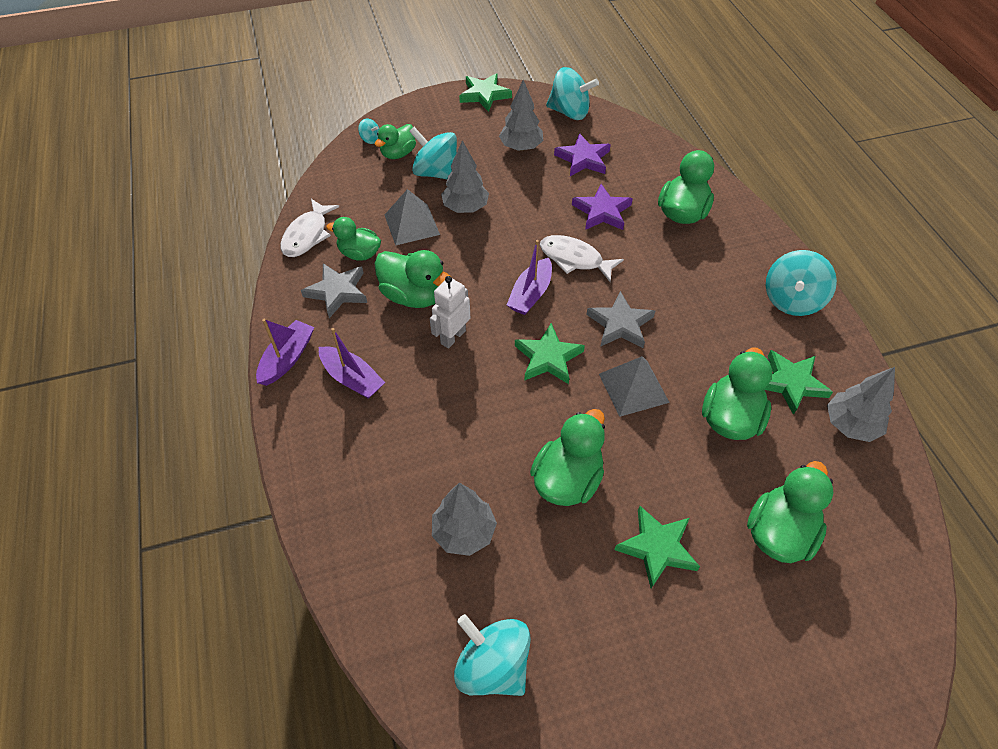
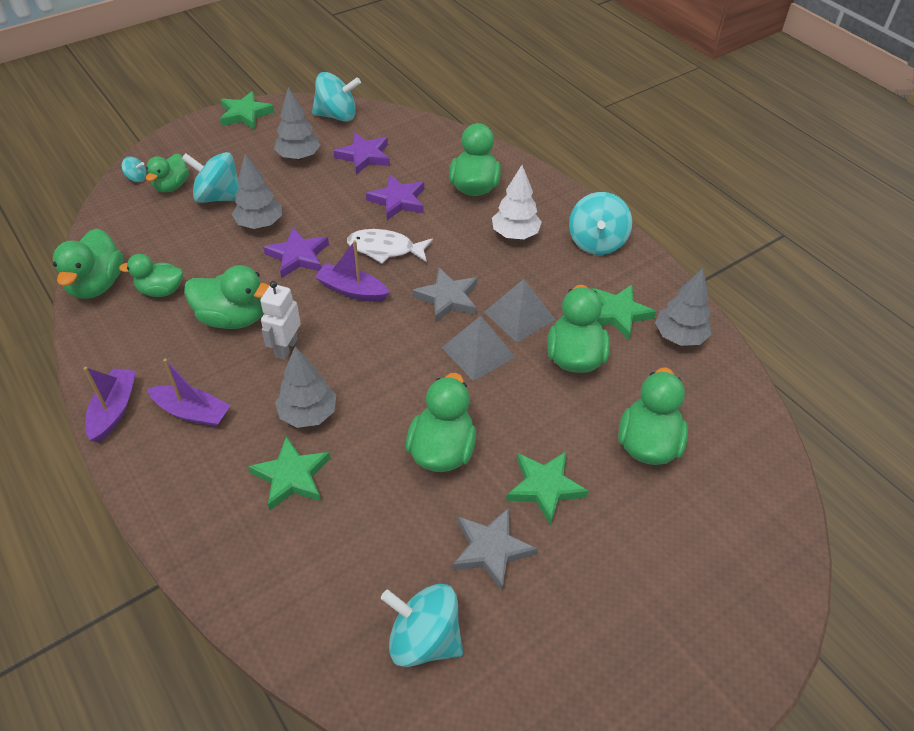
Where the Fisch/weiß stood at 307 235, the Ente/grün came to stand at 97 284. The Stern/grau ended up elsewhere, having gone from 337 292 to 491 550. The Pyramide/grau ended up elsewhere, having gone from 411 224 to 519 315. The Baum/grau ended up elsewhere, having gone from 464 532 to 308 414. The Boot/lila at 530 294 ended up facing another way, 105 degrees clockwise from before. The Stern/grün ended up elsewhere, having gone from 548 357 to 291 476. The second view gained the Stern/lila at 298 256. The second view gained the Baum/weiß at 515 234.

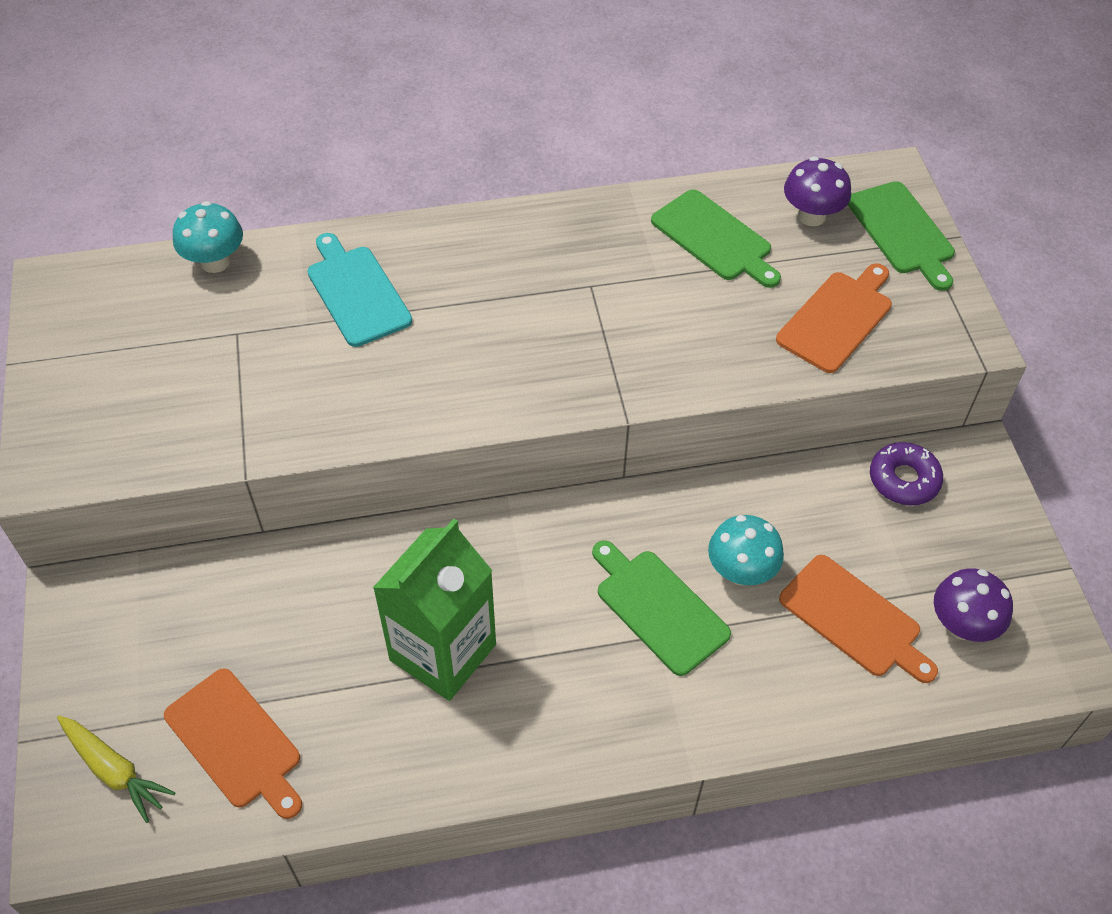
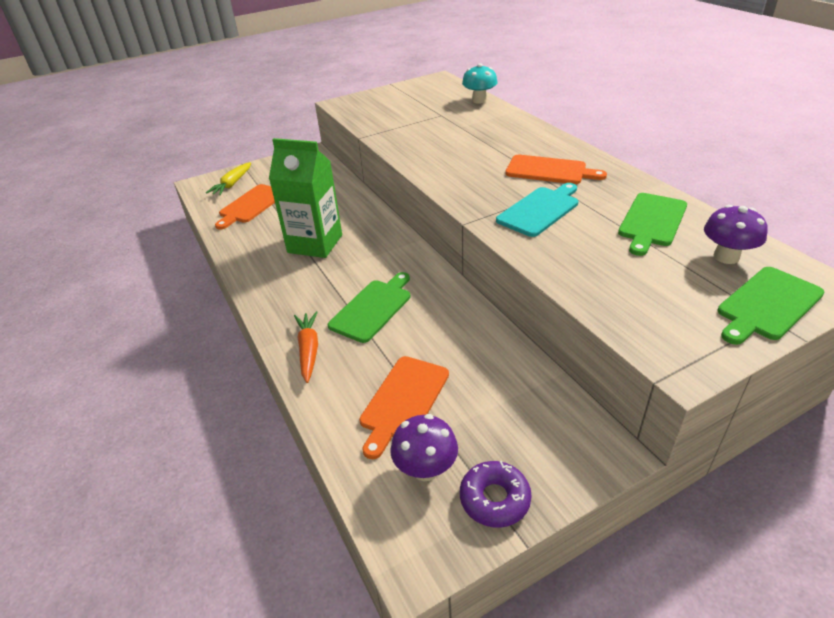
The Schneidebrett/türkis ended up elsewhere, having gone from 356 292 to 540 210. The second view lost the Pilz/türkis at 741 571. The Schneidebrett/orange ended up elsewhere, having gone from 837 318 to 549 170. The Donut/lila ended up elsewhere, having gone from 903 480 to 494 499. The second view gained the Karotte/orange at 308 350.

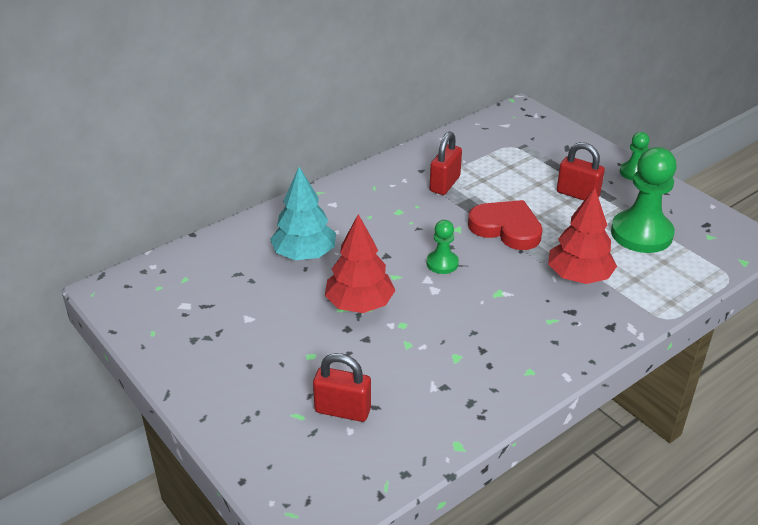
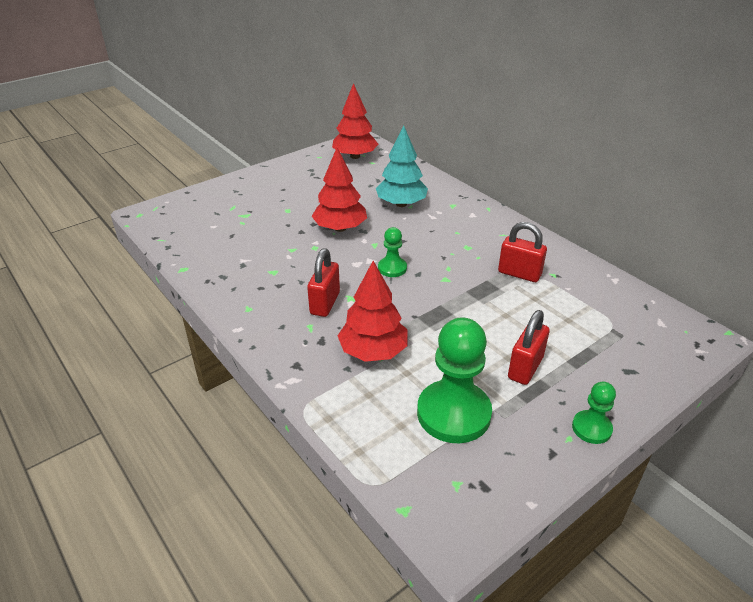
The Vorhängeschloss/rot ended up elsewhere, having gone from 342 410 to 325 303. The second view lost the Herz/rot at 506 228. The second view gained the Baum/rot at 355 156.

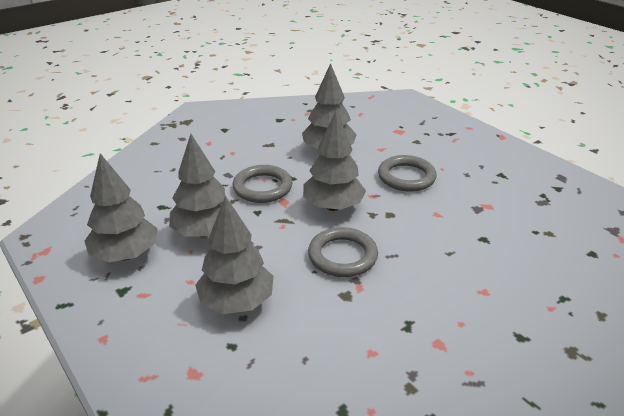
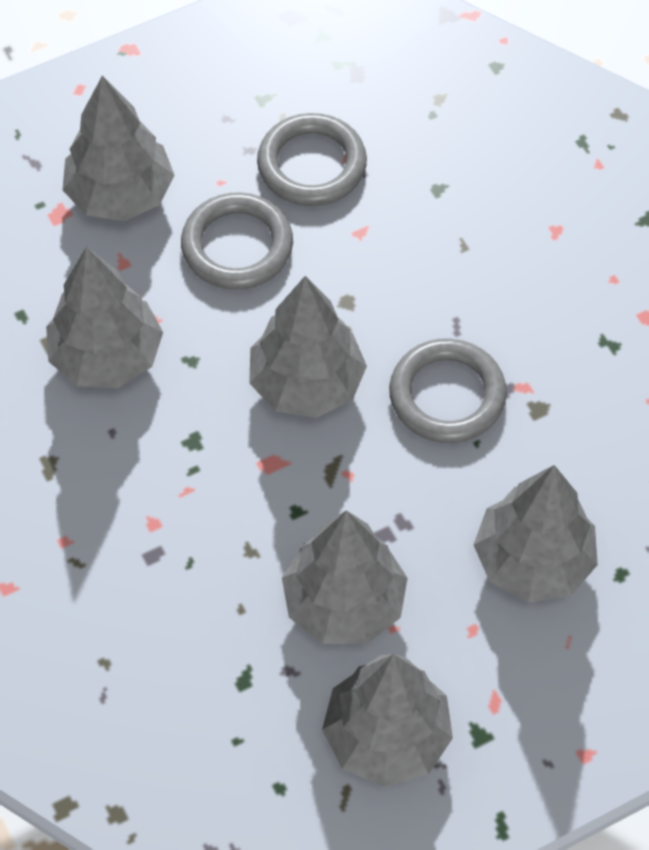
The Ring/grau ended up elsewhere, having gone from 262 187 to 312 165. The second view gained the Baum/grau at 120 194.

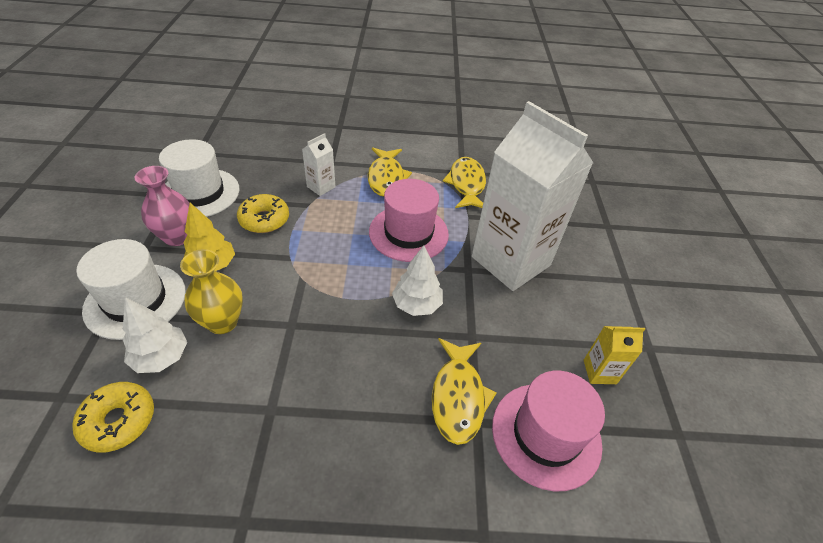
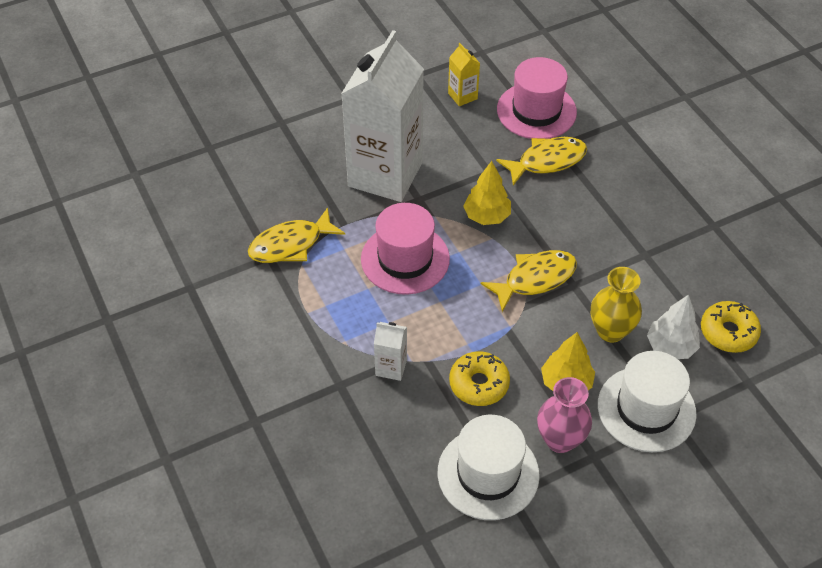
The Fisch/gelb ended up elsewhere, having gone from 386 178 to 535 279. What was the Baum/weiß at 416 305 turned into the Baum/gelb at 487 216.

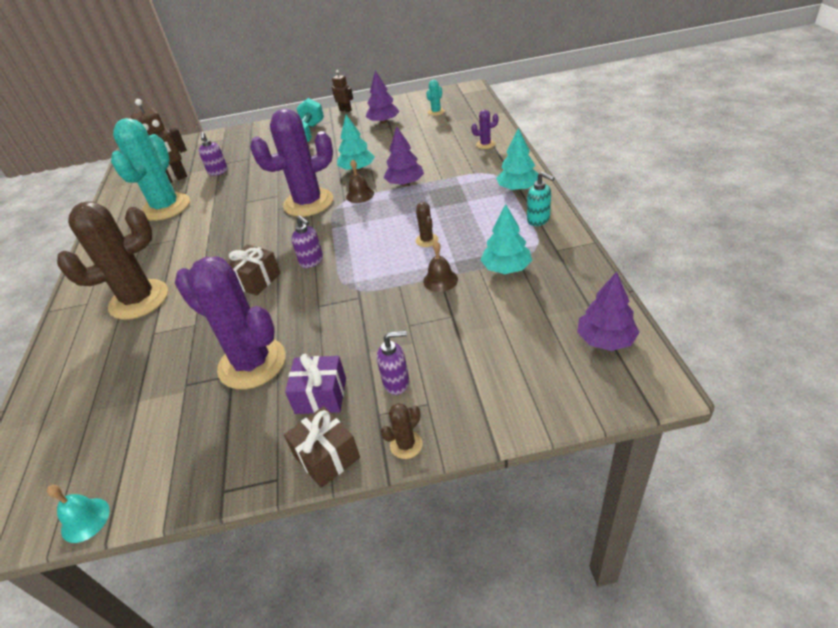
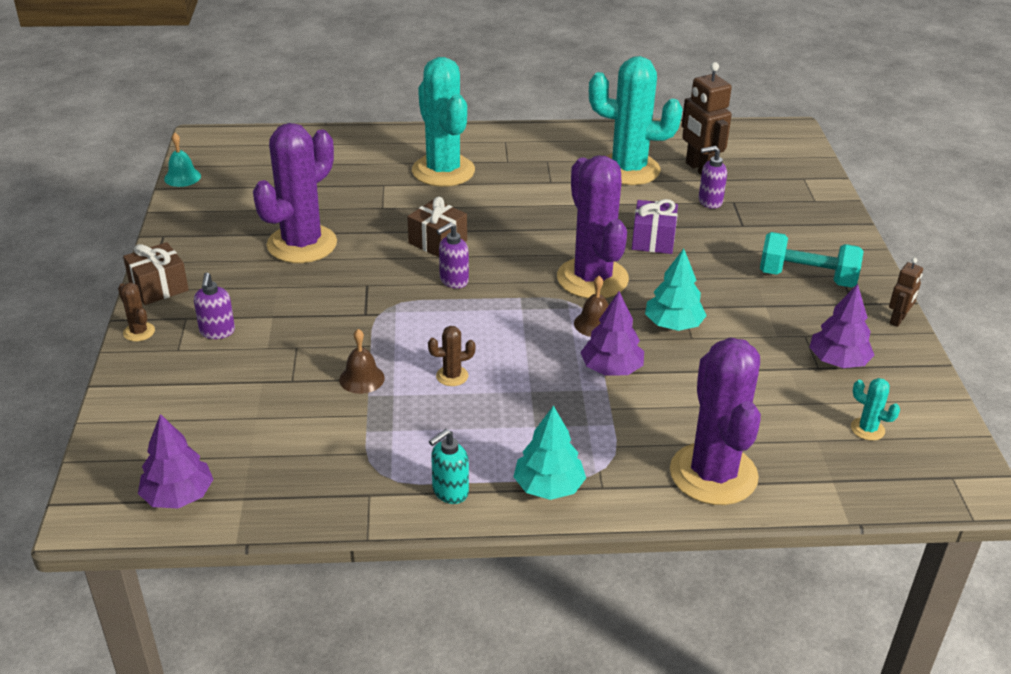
What was the Kaktus/braun at 139 300 turned into the Kaktus/türkis at 443 171. The Geschenk/lila ended up elsewhere, having gone from 321 395 to 653 240. The size of the Kaktus/lila at 485 144 changed by a factor of 2.48. The second view lost the Baum/türkis at 506 268.

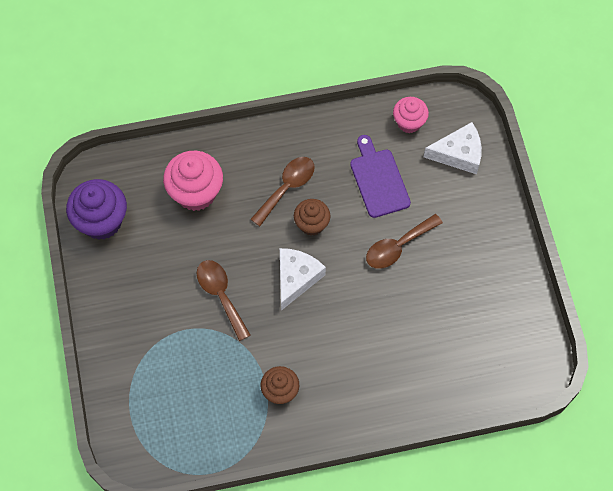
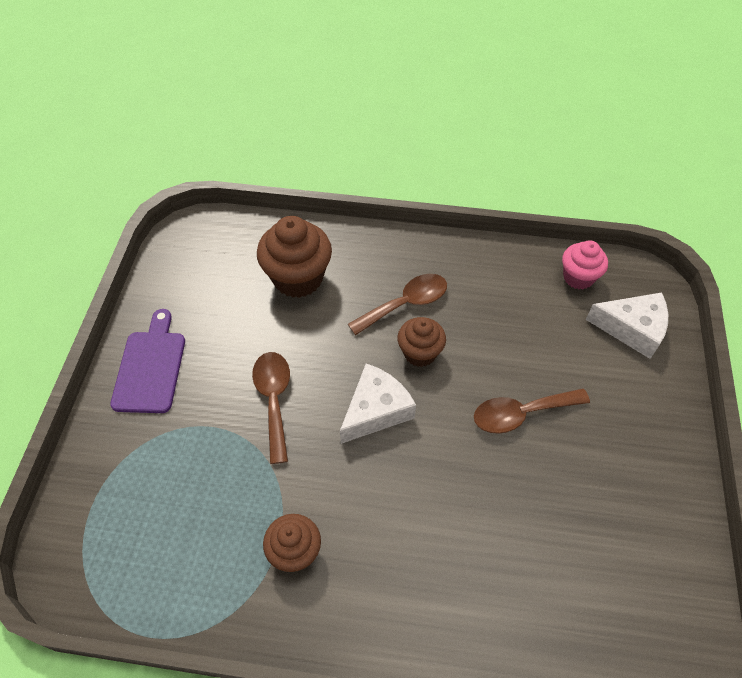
The second view lost the Muffin/lila at 101 221. What was the Muffin/rosa at 196 193 turned into the Muffin/braun at 298 278. The Schneidebrett/lila ended up elsewhere, having gone from 378 180 to 150 367.

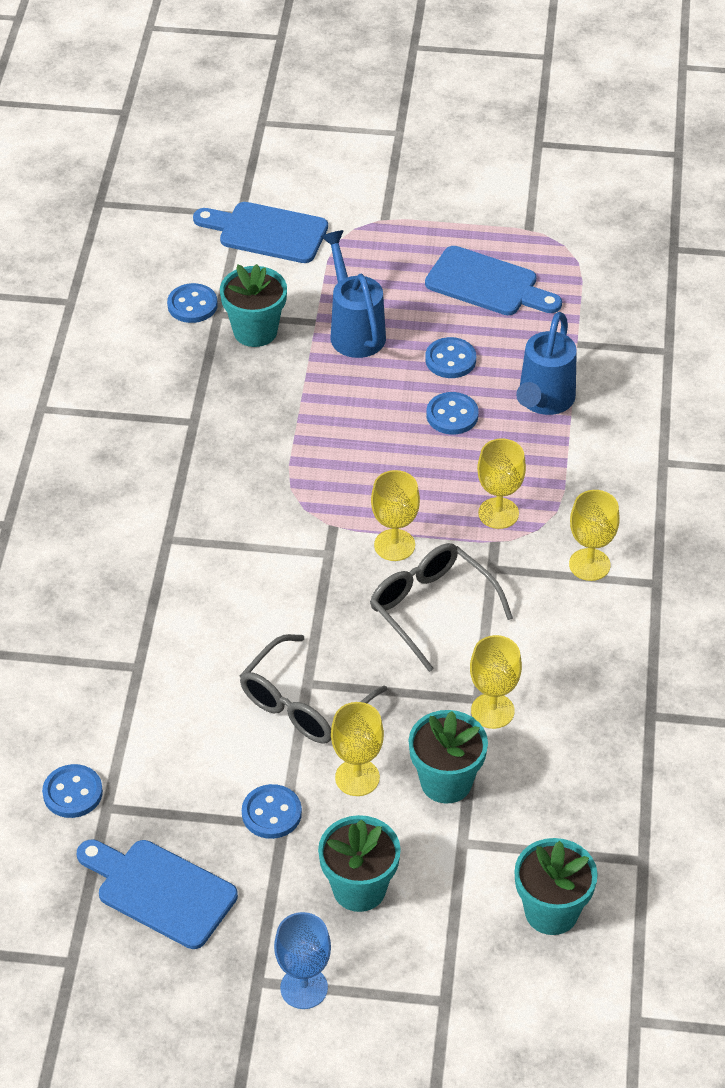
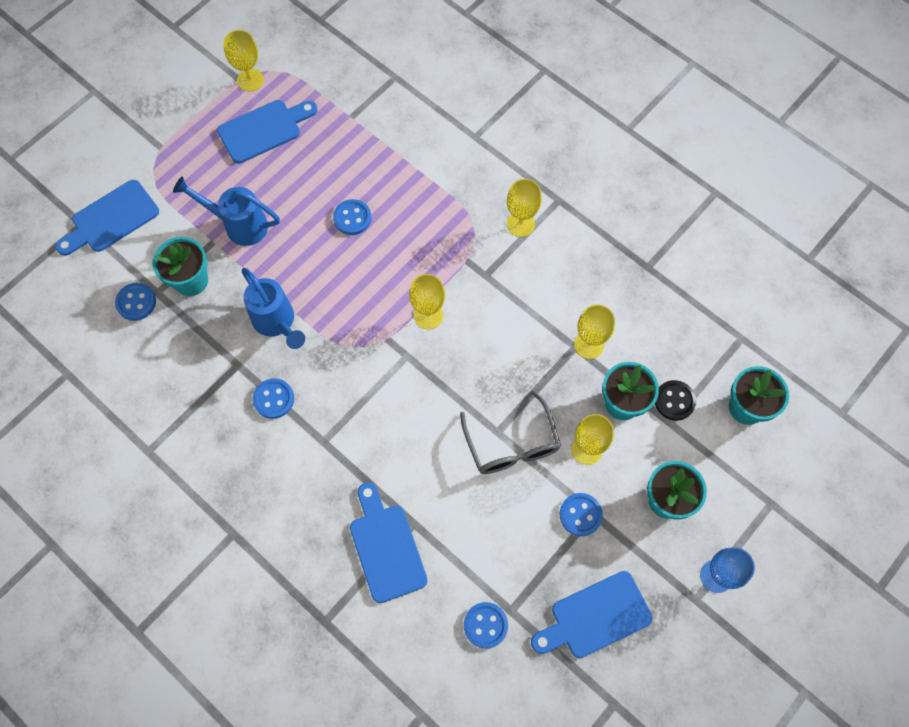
The second view lost the Brille/grau at 432 609. The Knopf/blau ended up elsewhere, having gone from 450 360 to 273 399. The Kelch/gelb ended up elsewhere, having gone from 498 513 to 250 80. The Gießkanne/blau ended up elsewhere, having gone from 543 402 to 277 323. The second view gained the Schneidebrett/blau at 386 547. The second view gained the Knopf/schwarz at 674 401.

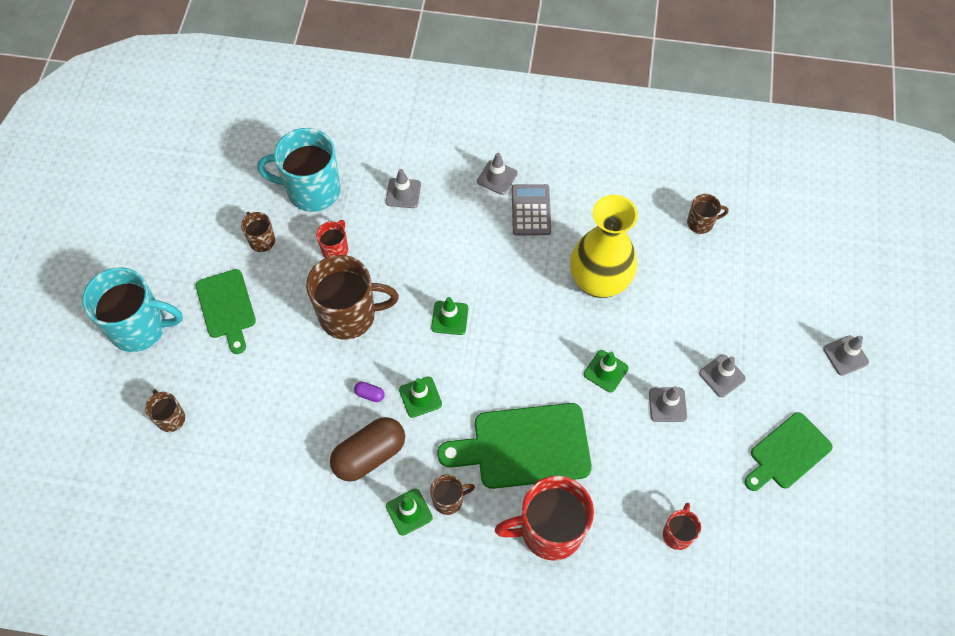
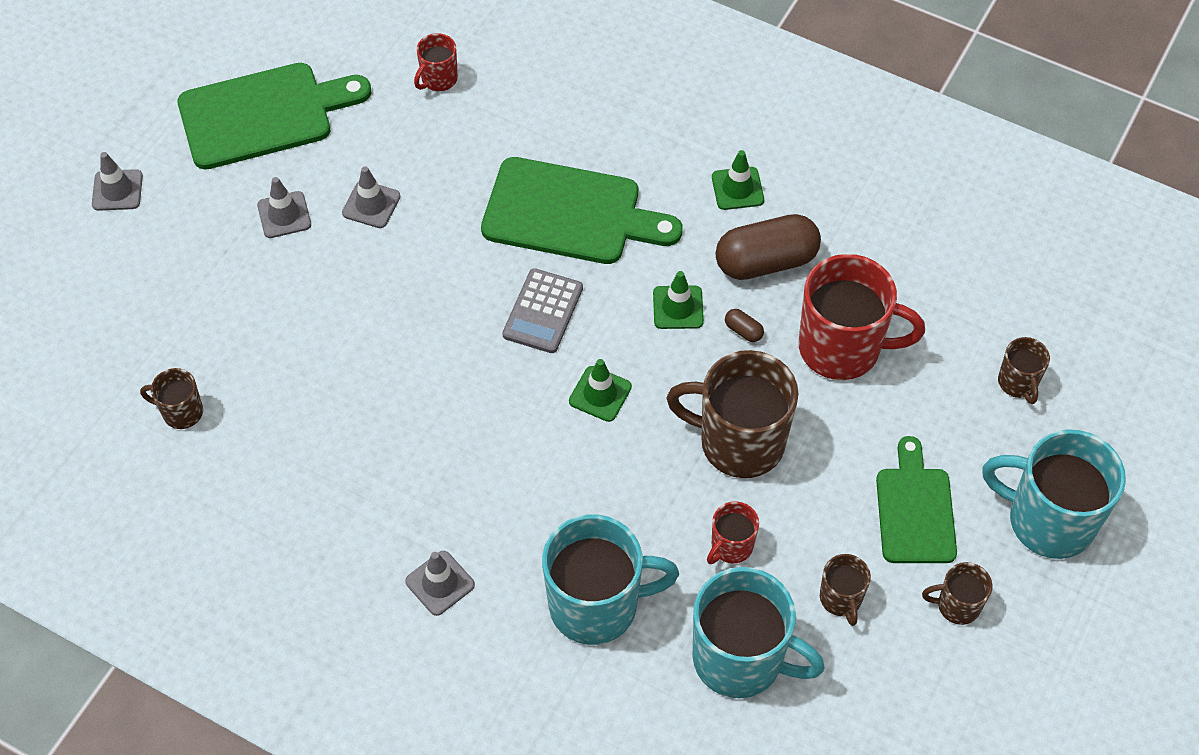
What was the Kapsel/lila at 370 394 turned into the Kapsel/braun at 743 331. Where the Leitkegel/grau stood at 403 193, the Tasse/türkis came to stand at 596 605. The Tasse/braun ended up elsewhere, having gone from 449 500 to 957 605. The Tasse/rot ended up elsewhere, having gone from 549 530 to 842 348. The Taschenrechner/grau ended up elsewhere, having gone from 531 210 to 543 311. The second view lost the Vase/gelb at 599 282. The second view lost the Leitkegel/grün at 605 371. The size of the Schneidebrett/grün at 787 453 changed by a factor of 1.54.

